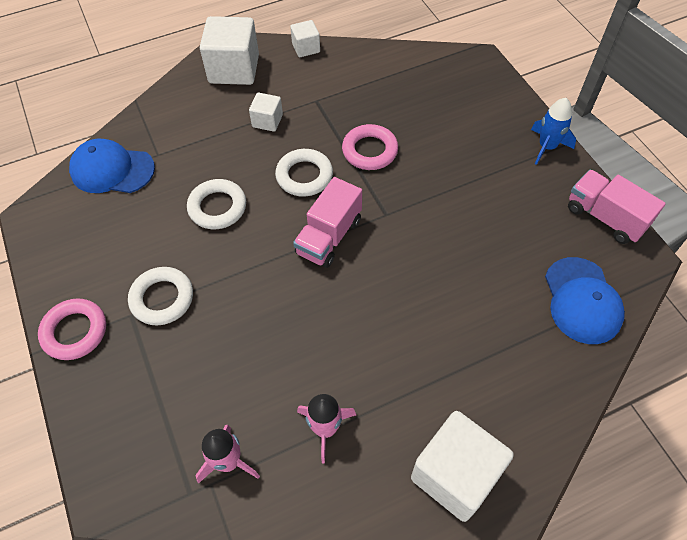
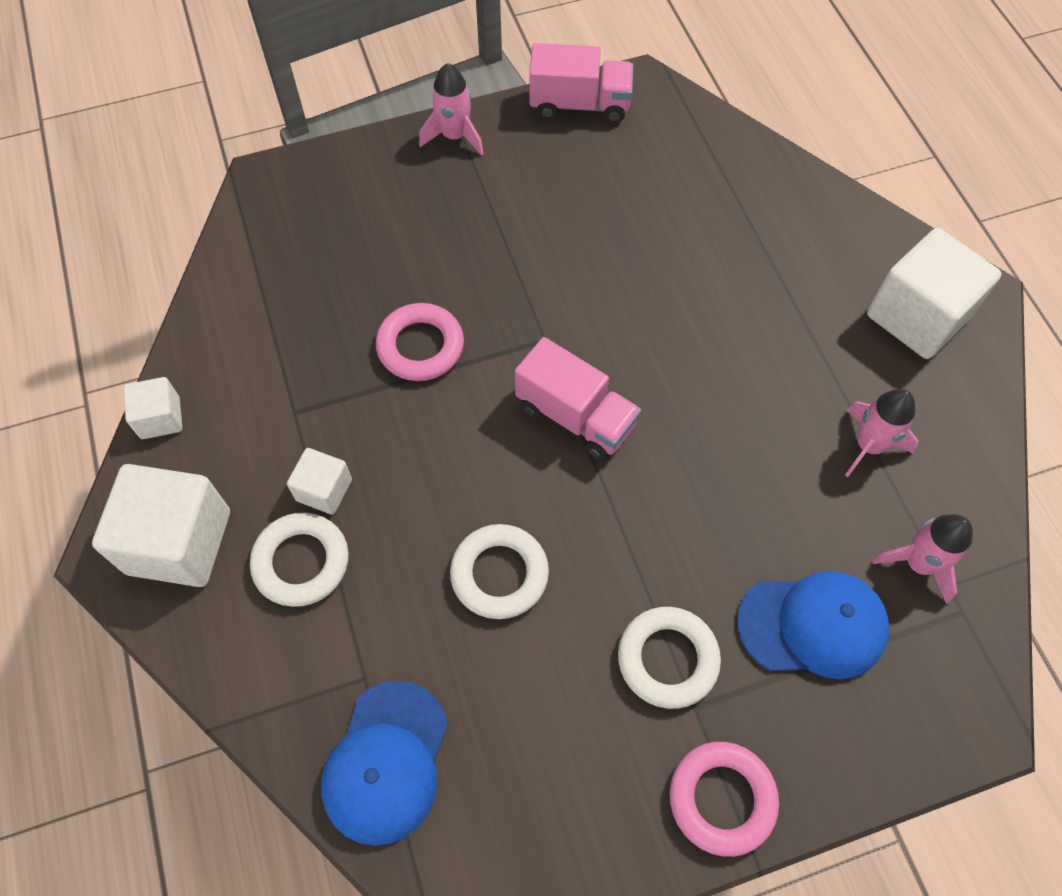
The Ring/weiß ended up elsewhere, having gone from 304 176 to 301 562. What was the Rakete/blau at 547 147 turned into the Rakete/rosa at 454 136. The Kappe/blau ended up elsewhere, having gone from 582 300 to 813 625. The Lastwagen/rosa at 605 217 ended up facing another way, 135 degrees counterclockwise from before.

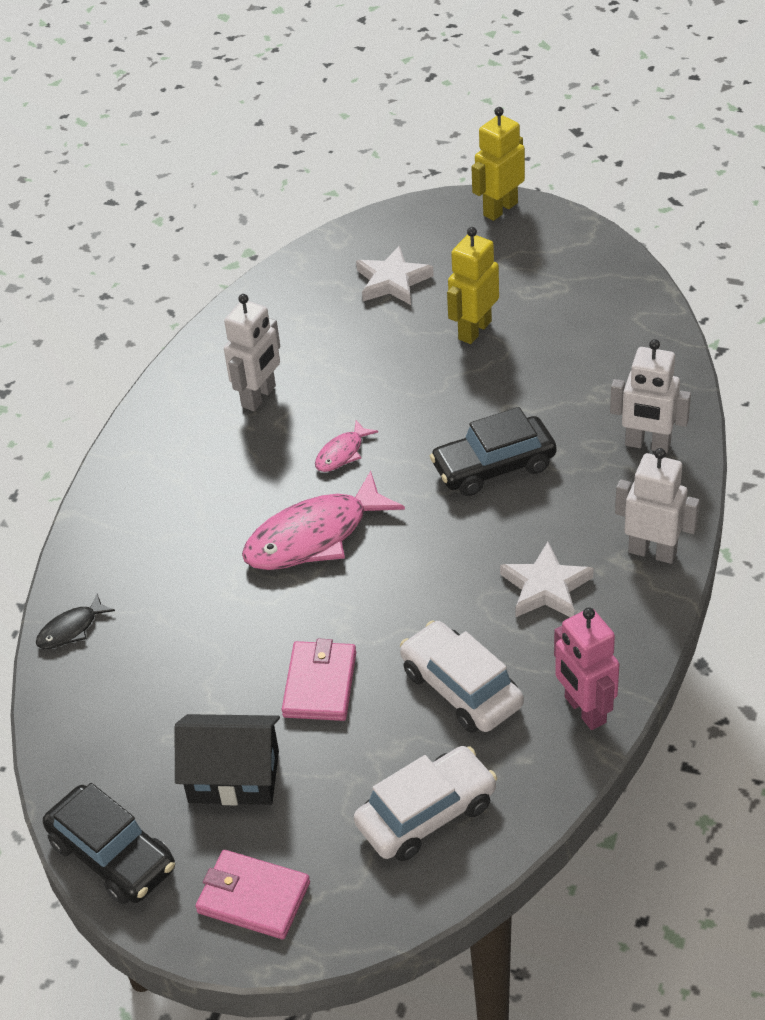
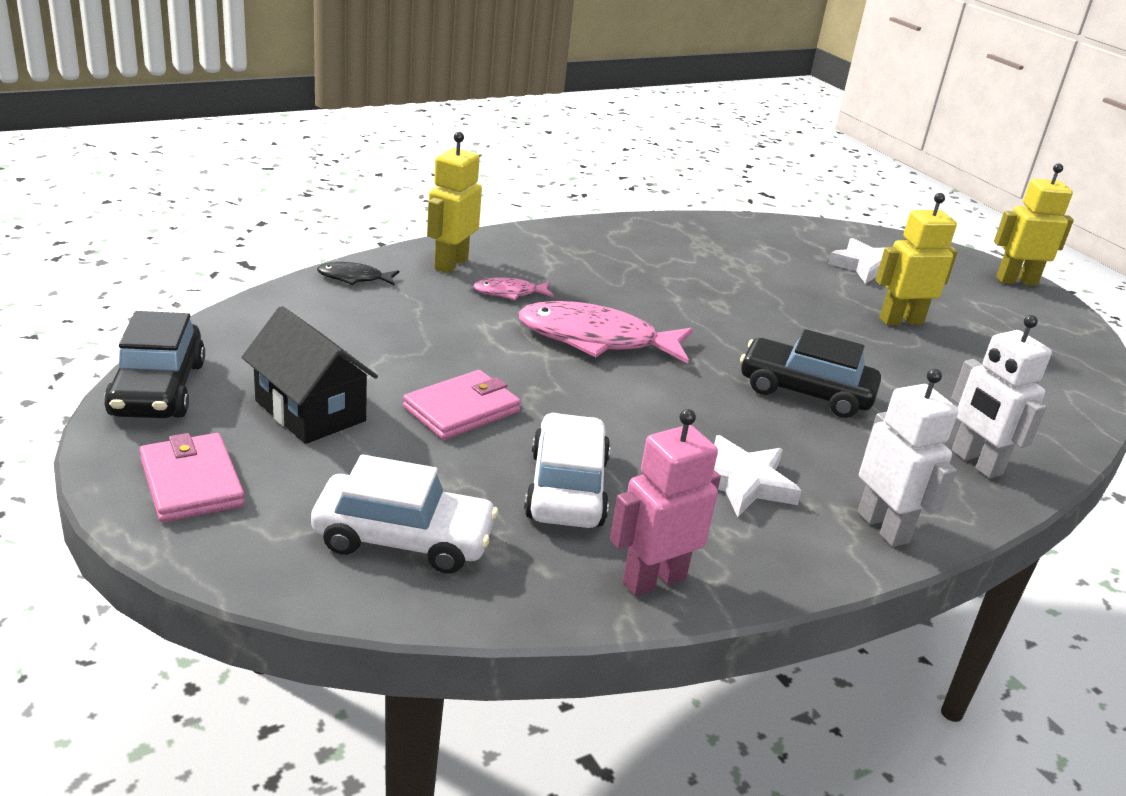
The second view lost the Roboter/weiß at 259 397. The Fisch/rosa ended up elsewhere, having gone from 342 453 to 509 293. The Roboter/rosa at 584 710 ended up facing another way, 45 degrees clockwise from before. The second view gained the Roboter/gelb at 450 264.

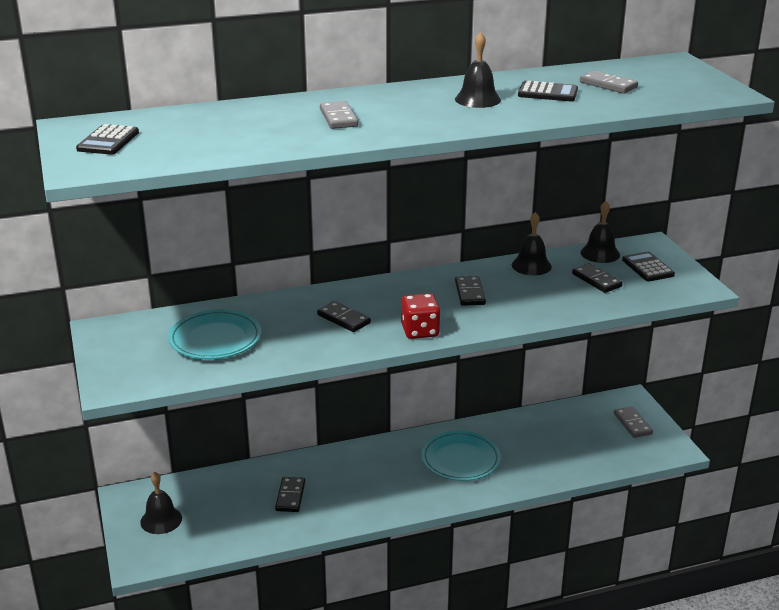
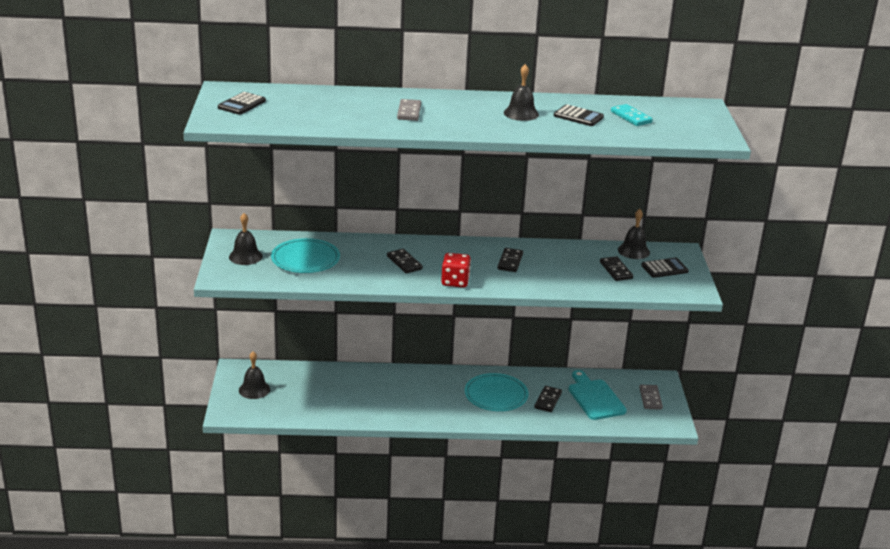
The Dominostein/schwarz ended up elsewhere, having gone from 290 496 to 548 400. The Glocke/schwarz ended up elsewhere, having gone from 531 265 to 245 256. What was the Dominostein/grau at 608 85 turned into the Dominostein/türkis at 631 117. The Taschenrechner/schwarz at 647 267 ended up facing another way, 75 degrees clockwise from before. The second view gained the Schneidebrett/türkis at 595 398.

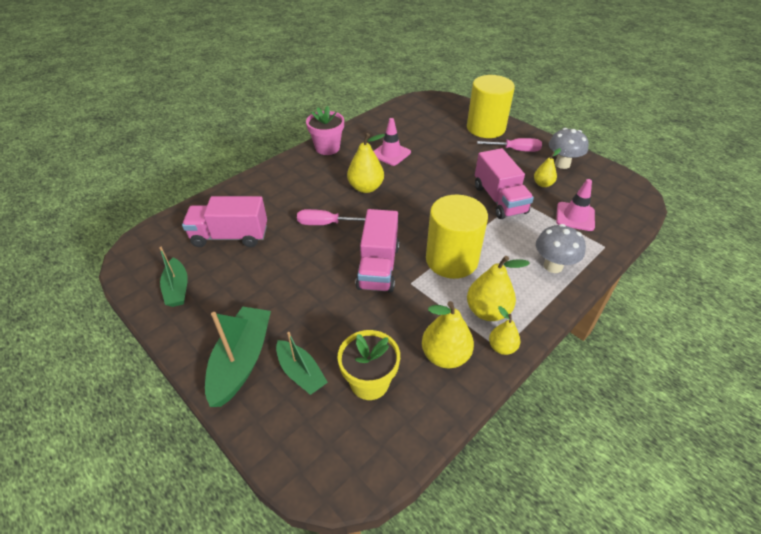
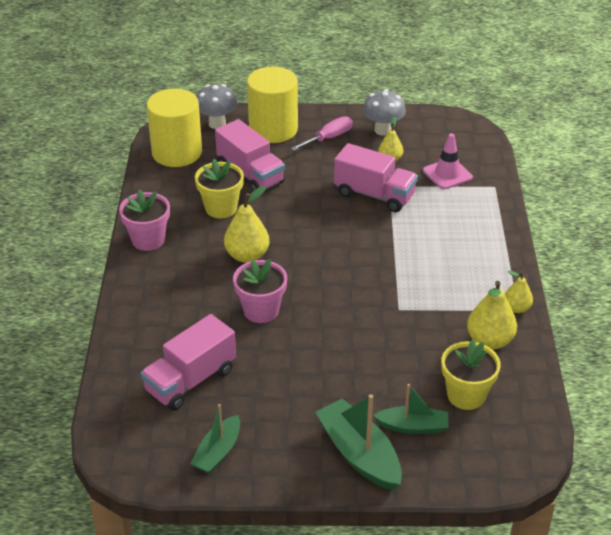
The Boot/grün at 177 289 ended up facing another way, 90 degrees clockwise from before. Where the Schraubenzieher/rosa stood at 326 224, the Blumentopf/rosa came to stand at 261 310. The Lastwagen/rosa ended up elsewhere, having gone from 378 267 to 250 174. Where the Leitkegel/rosa stood at 390 154, the Blumentopf/gelb came to stand at 221 208. The Vollzylinder/gelb ended up elsewhere, having gone from 451 260 to 177 153. The second view lost the Birne/gelb at 487 311. The Pilz/grau ended up elsewhere, having gone from 553 266 to 217 124.

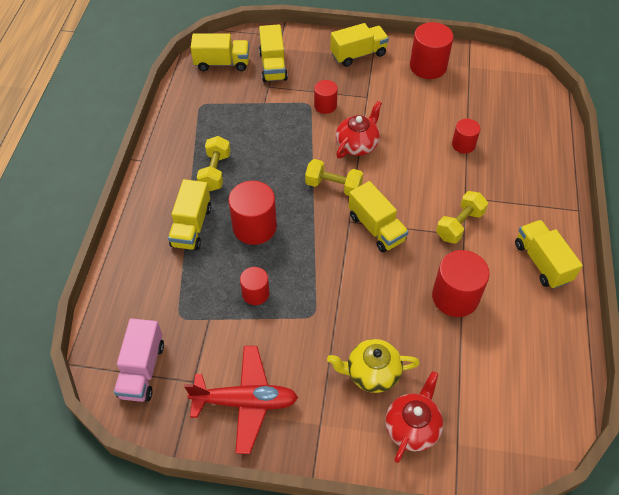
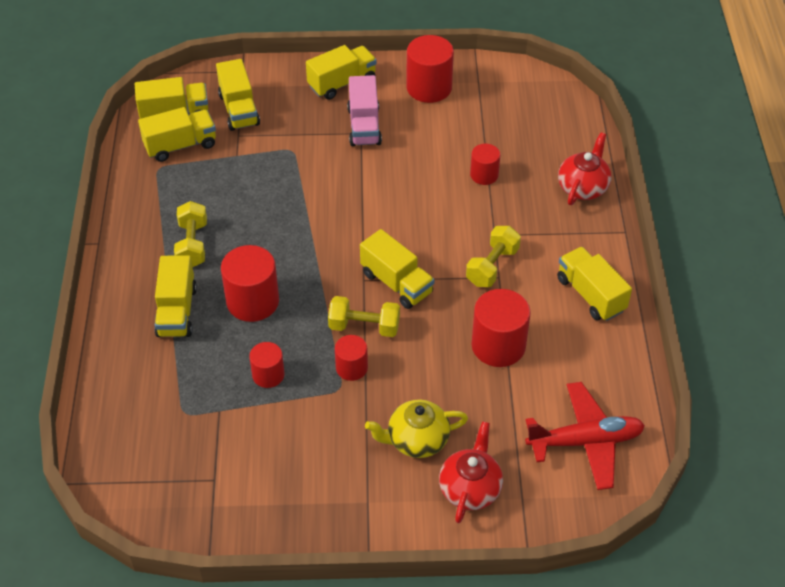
The Lastwagen/rosa ended up elsewhere, having gone from 142 369 to 364 126. The Flugzeug/rot ended up elsewhere, having gone from 245 402 to 585 441. The Hantel/gelb ended up elsewhere, having gone from 333 186 to 364 326. The Vollzylinder/rot ended up elsewhere, having gone from 325 106 to 351 368. The Teekanne/rot ended up elsewhere, having gone from 357 144 to 583 187. The second view gained the Lastwagen/gelb at 180 145.

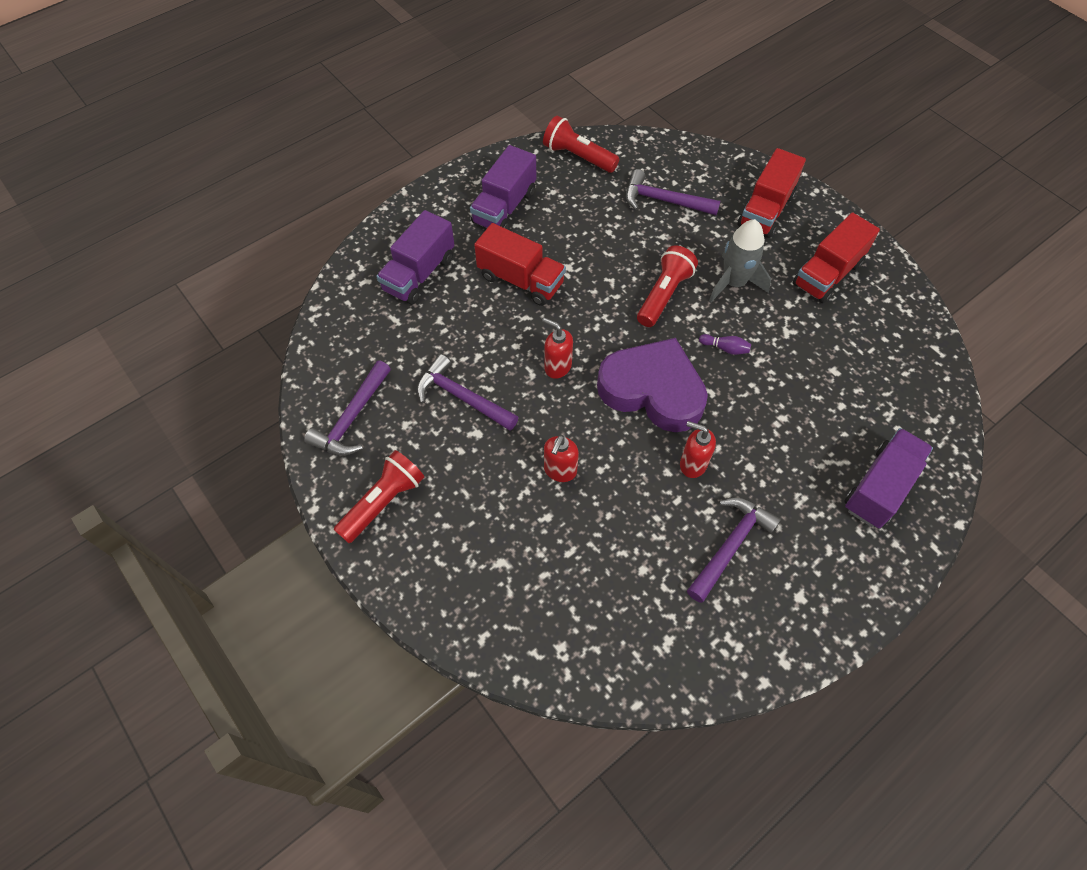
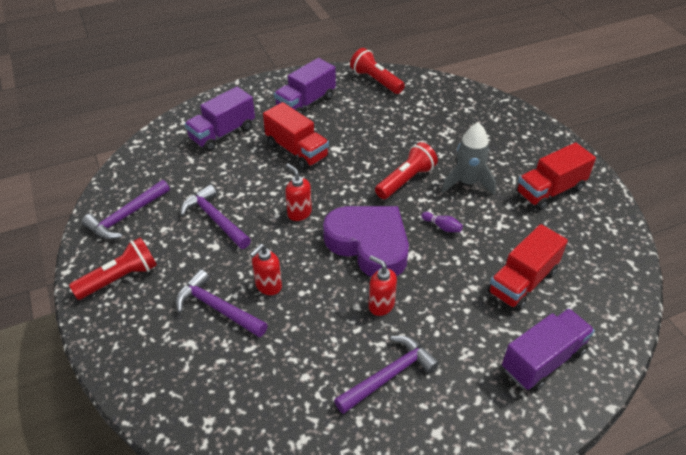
The Hammer/lila ended up elsewhere, having gone from 663 201 to 217 308. The Lastwagen/rot ended up elsewhere, having gone from 765 210 to 522 282.

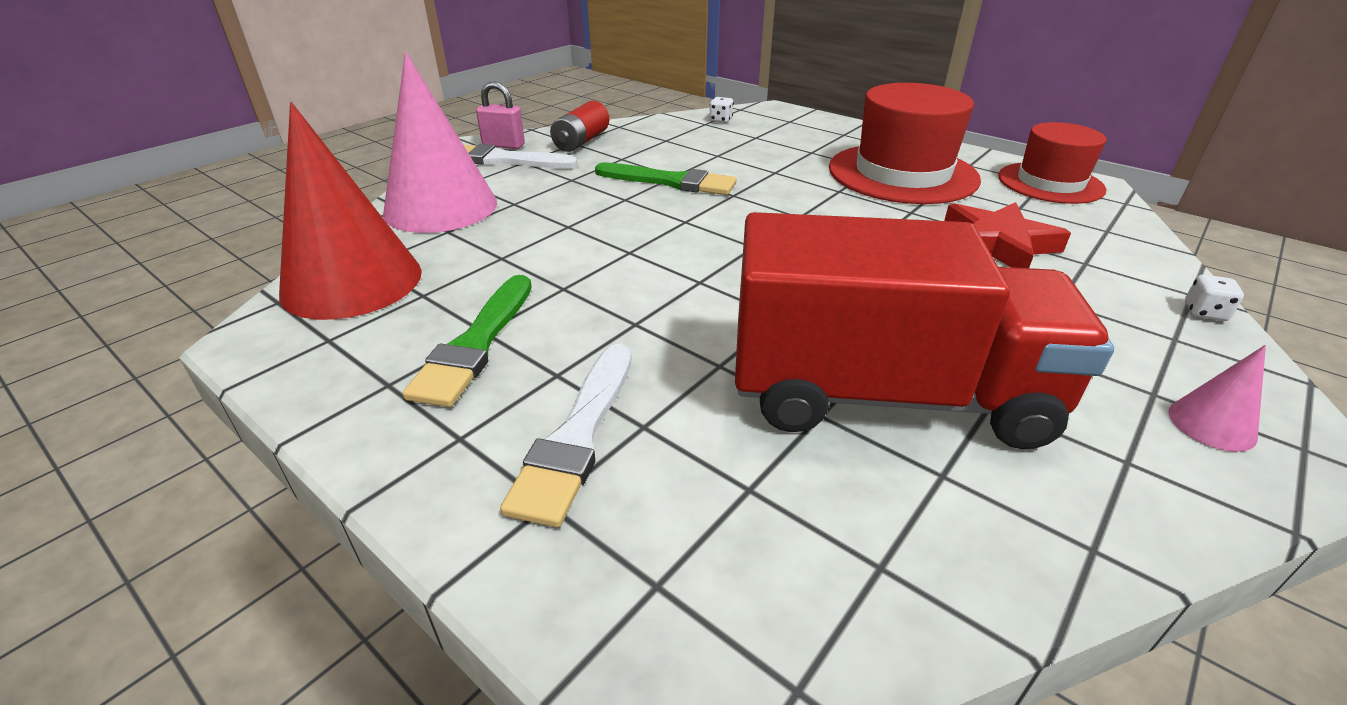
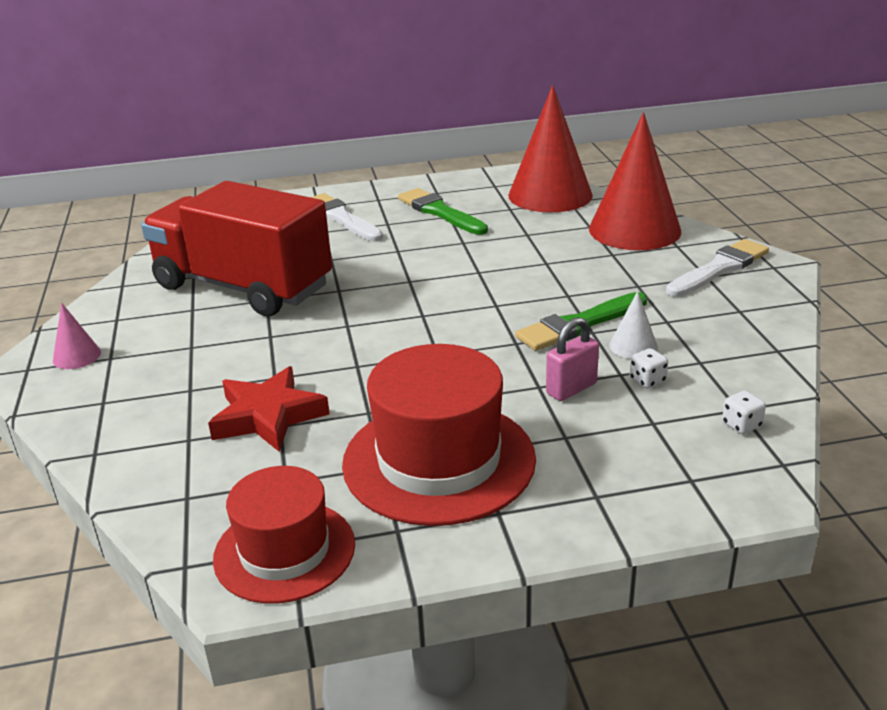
What was the Kegel/rosa at 441 207 turned into the Kegel/rot at 634 230. The Vorhängeschloss/rosa ended up elsewhere, having gone from 503 145 to 571 389. The second view lost the Batterie/rot at 581 141. The Lastwagen/rot at 886 395 ended up facing another way, 75 degrees clockwise from before. The Spielwürfel/weiß ended up elsewhere, having gone from 1204 312 to 647 380. The second view gained the Kegel/weiß at 633 346.

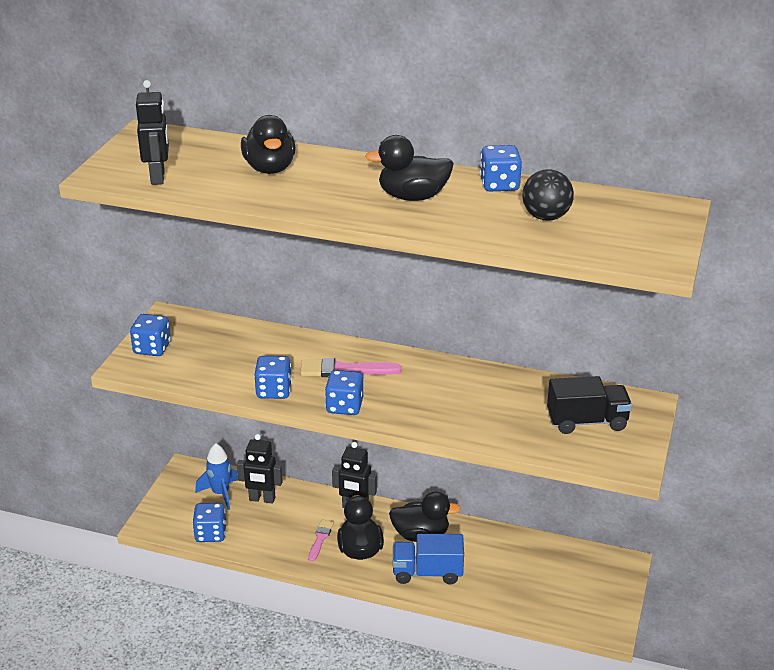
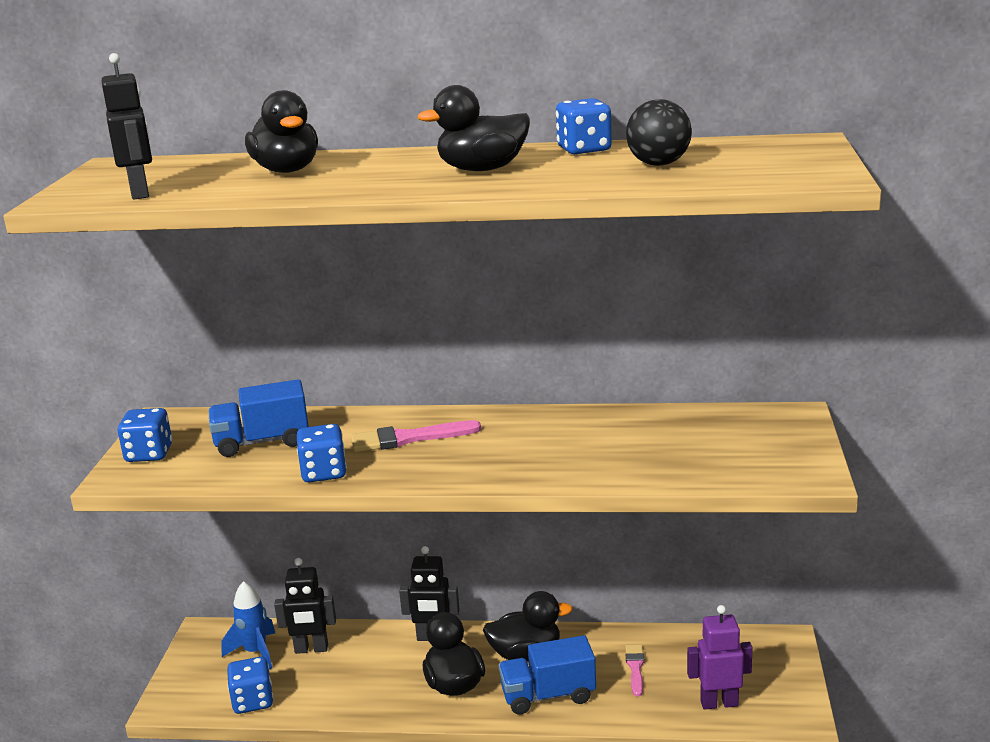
The Pinsel/rosa ended up elsewhere, having gone from 320 539 to 635 668. The second view lost the Spielwürfel/blau at 344 406. The second view lost the Lastwagen/schwarz at 587 421. The second view gained the Lastwagen/blau at 262 442. The second view gained the Roboter/lila at 719 703.

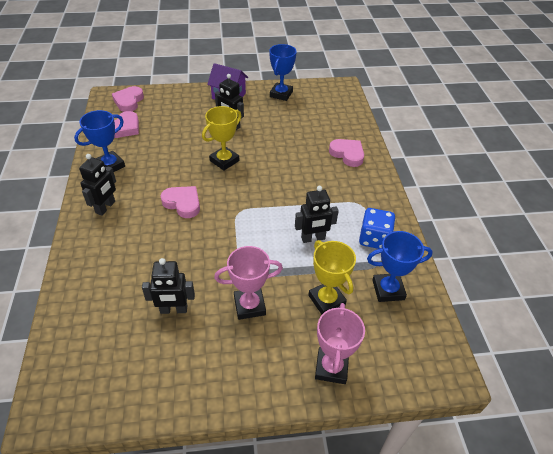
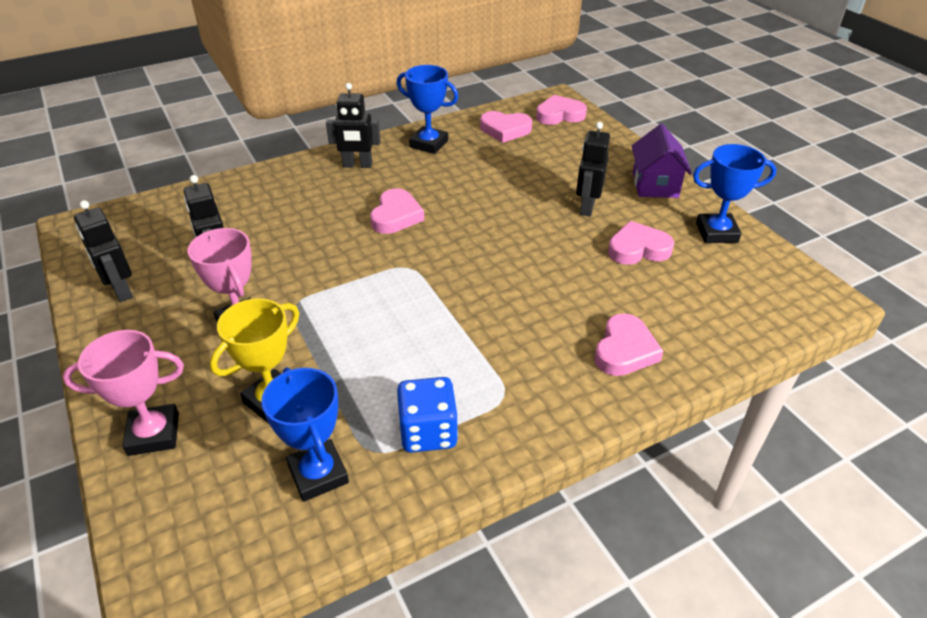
The second view lost the Pokal/gelb at 224 161. The Roboter/schwarz ended up elsewhere, having gone from 313 238 to 121 291. The second view gained the Herz/rosa at 638 249.

